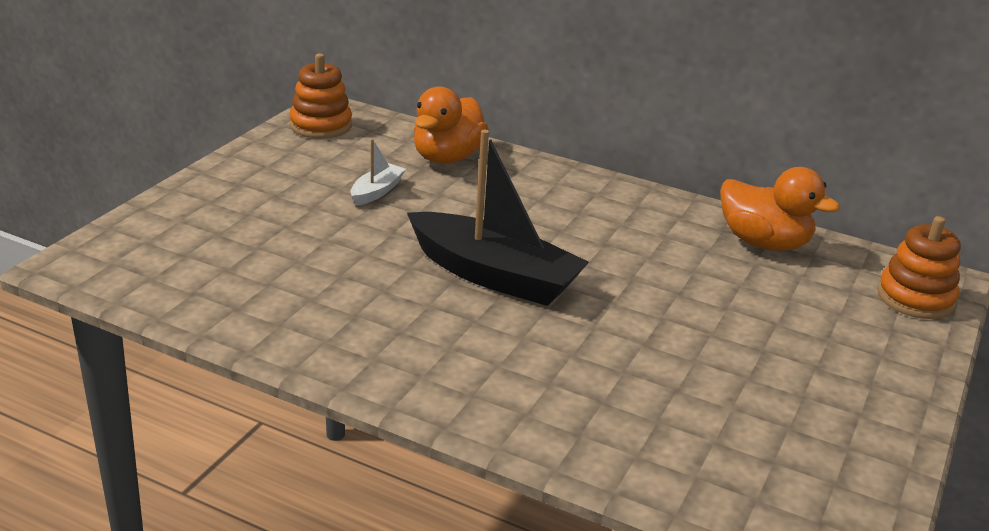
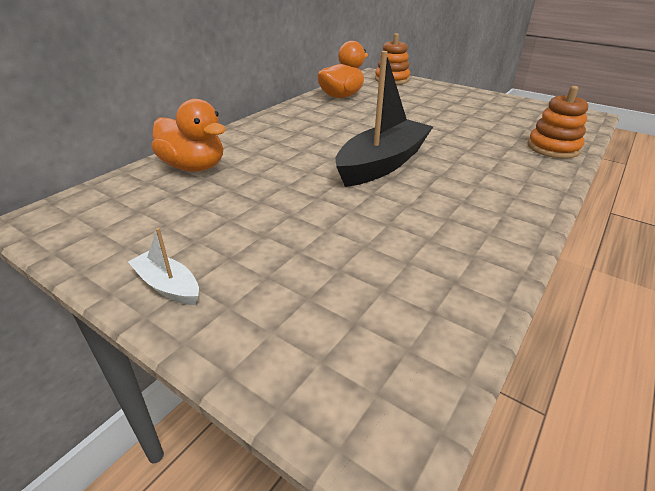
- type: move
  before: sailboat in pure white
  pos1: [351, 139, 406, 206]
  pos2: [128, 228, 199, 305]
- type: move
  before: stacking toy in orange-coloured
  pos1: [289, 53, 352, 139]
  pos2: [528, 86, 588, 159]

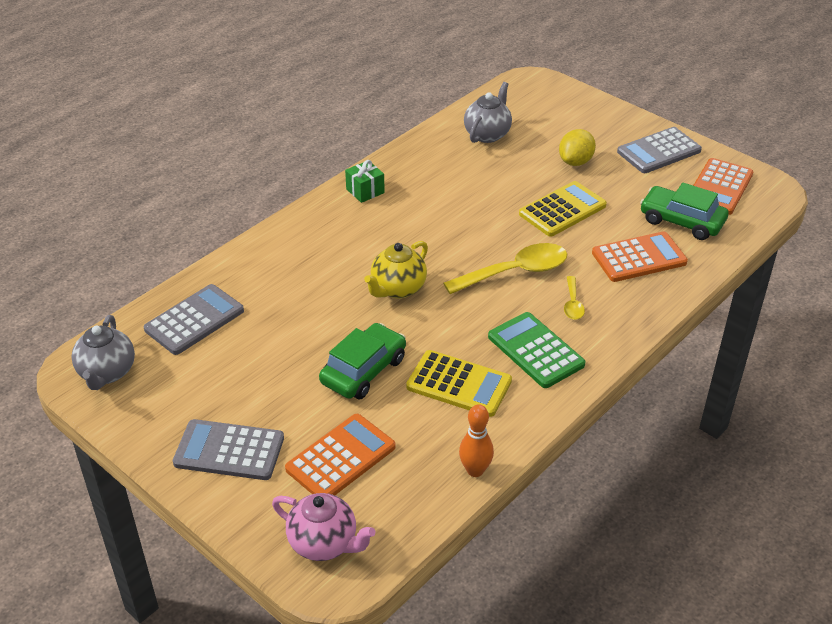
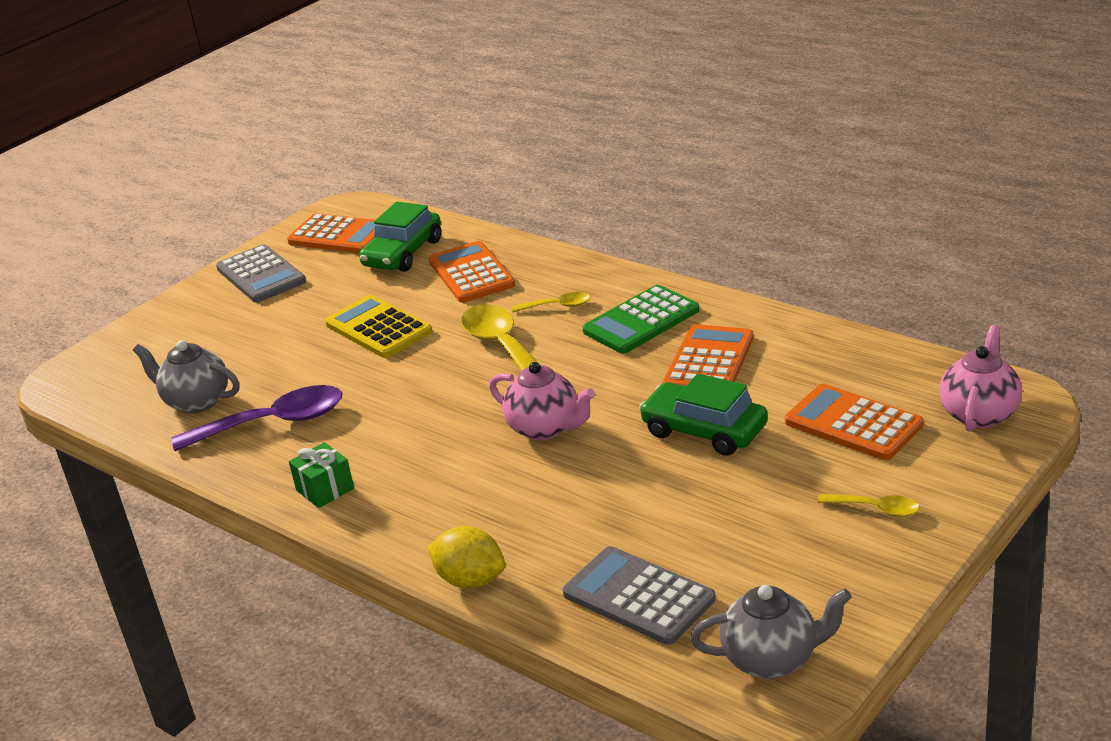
- type: insert
  after: teaspoon in royal purple
  pos2: [172, 385, 342, 451]
- type: move
  before: toy lemon in golden
  pos1: [559, 129, 596, 166]
  pos2: [428, 526, 505, 588]
- type: recolor
  before: tea pot in golden
  after: tea pot in rose-pink
  pos1: [364, 241, 428, 299]
  pos2: [489, 362, 595, 440]
- type: recolor
  before: adding machine in golden
  after: adding machine in orange-coloured
  pos1: [406, 350, 512, 417]
  pos2: [662, 324, 754, 386]
- type: replace
  before: adding machine in gray
  after: teaspoon in golden
  pos1: [173, 419, 284, 480]
  pos2: [818, 494, 920, 517]
- type: delete
  before: skittle in orange-coloured
  pos1: [459, 404, 494, 477]

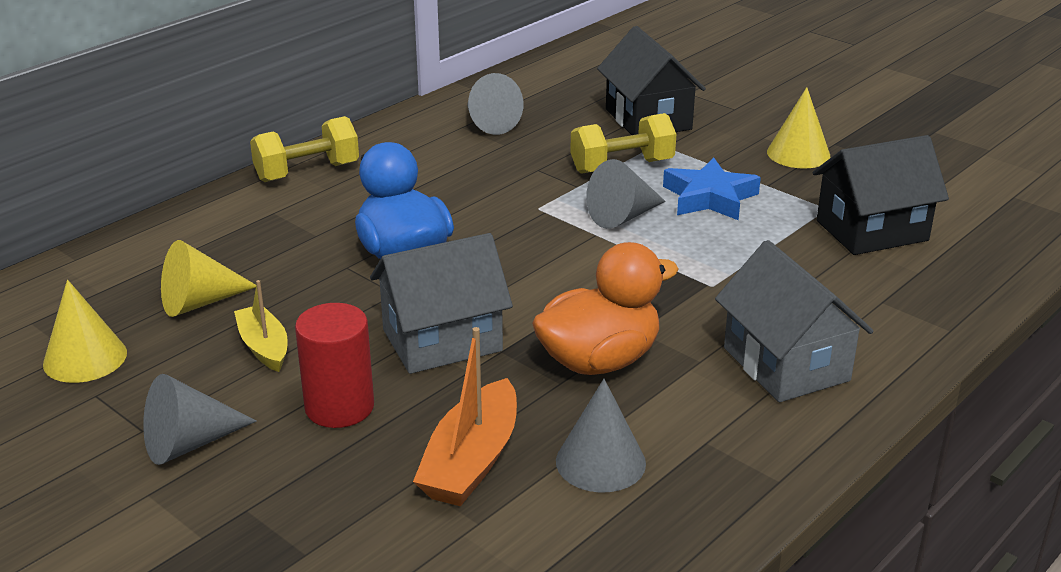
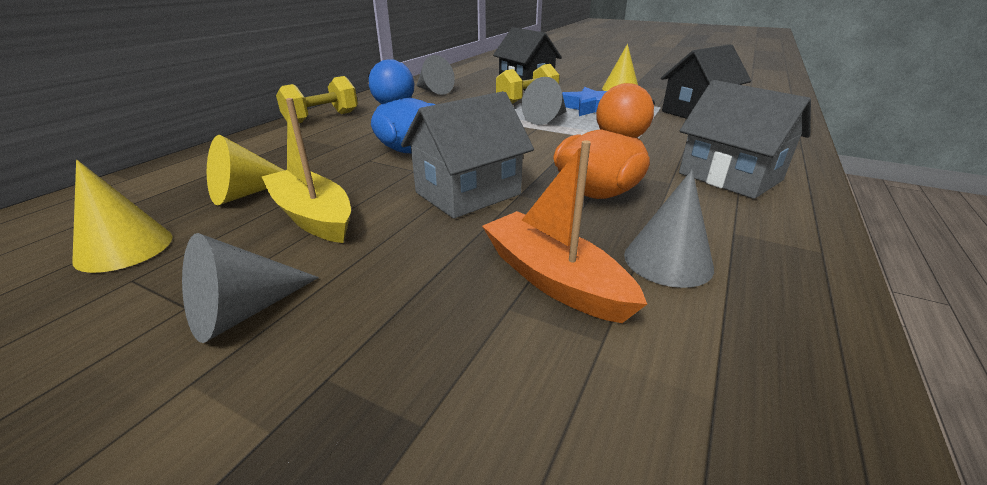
- type: resize
  before: sailboat in golden
  pos1: [234, 280, 288, 372]
  pos2: [262, 98, 351, 243]
  scale: 1.54
- type: rotate
  before: sailboat in orange-coloured
  pos1: [413, 327, 517, 506]
  pos2: [482, 140, 647, 323]
  turn: 135
- type: delete
  before: cylinder in crimson
  pos1: [295, 303, 374, 428]

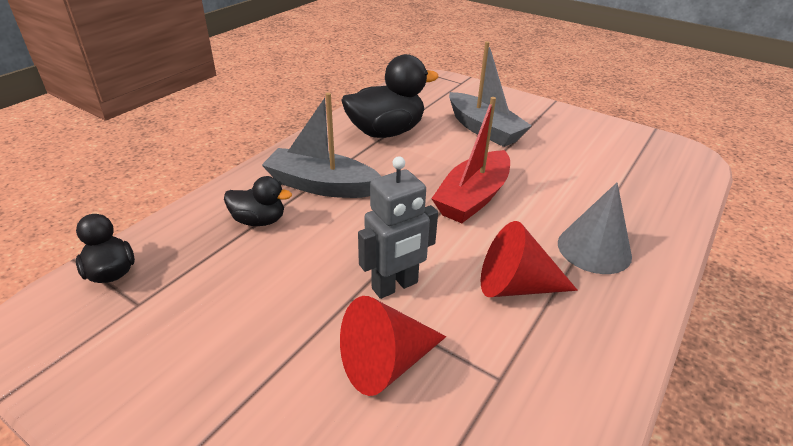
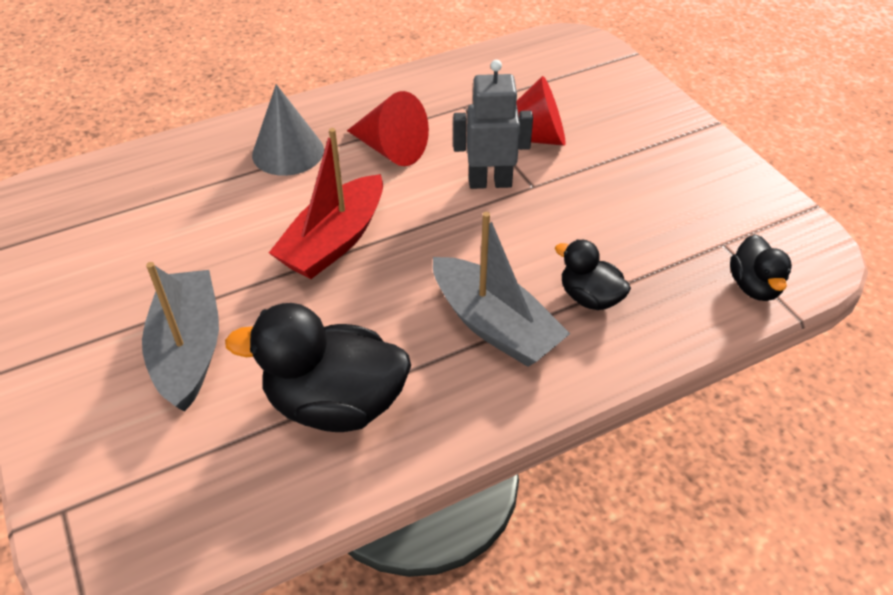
- type: rotate
  before: sailboat in crimson
  pos1: [431, 97, 510, 223]
  pos2: [269, 128, 383, 279]
  turn: 150

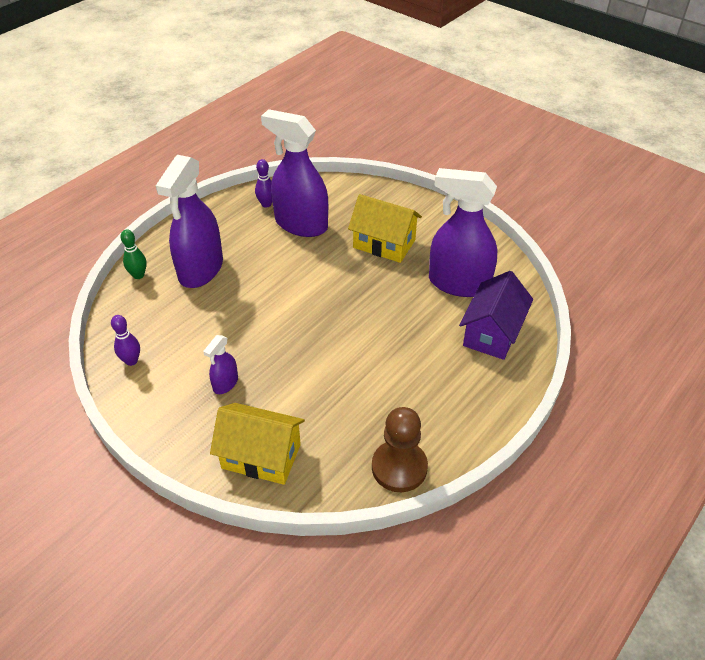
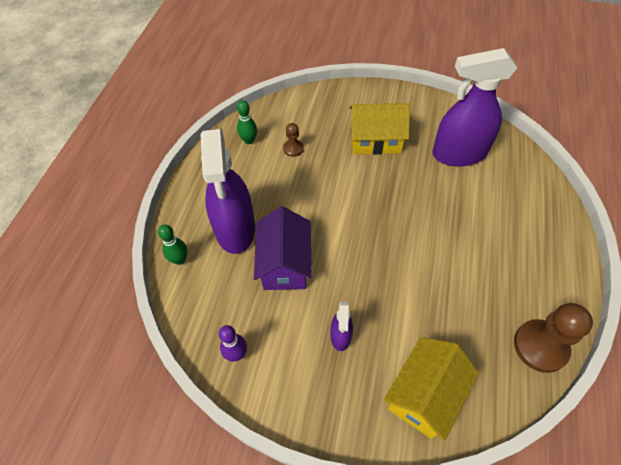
- type: recolor
  before: skittle in royal purple
  after: skittle in green
  pos1: [255, 159, 272, 208]
  pos2: [237, 100, 257, 144]
- type: move
  before: cottage in royal purple
  pos1: [459, 271, 533, 360]
  pos2: [254, 206, 312, 290]
- type: replace
  before: spray bottle in royal purple
  after: chess pawn in brown
  pos1: [261, 109, 328, 237]
  pos2: [283, 123, 304, 157]
- type: rotate
  before: cottage in golden
  pos1: [210, 403, 305, 485]
  pos2: [384, 337, 479, 441]
  turn: -45

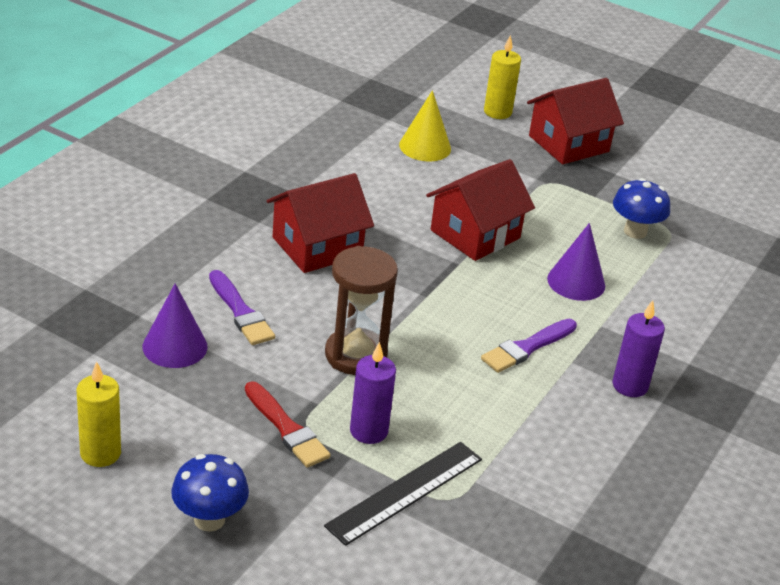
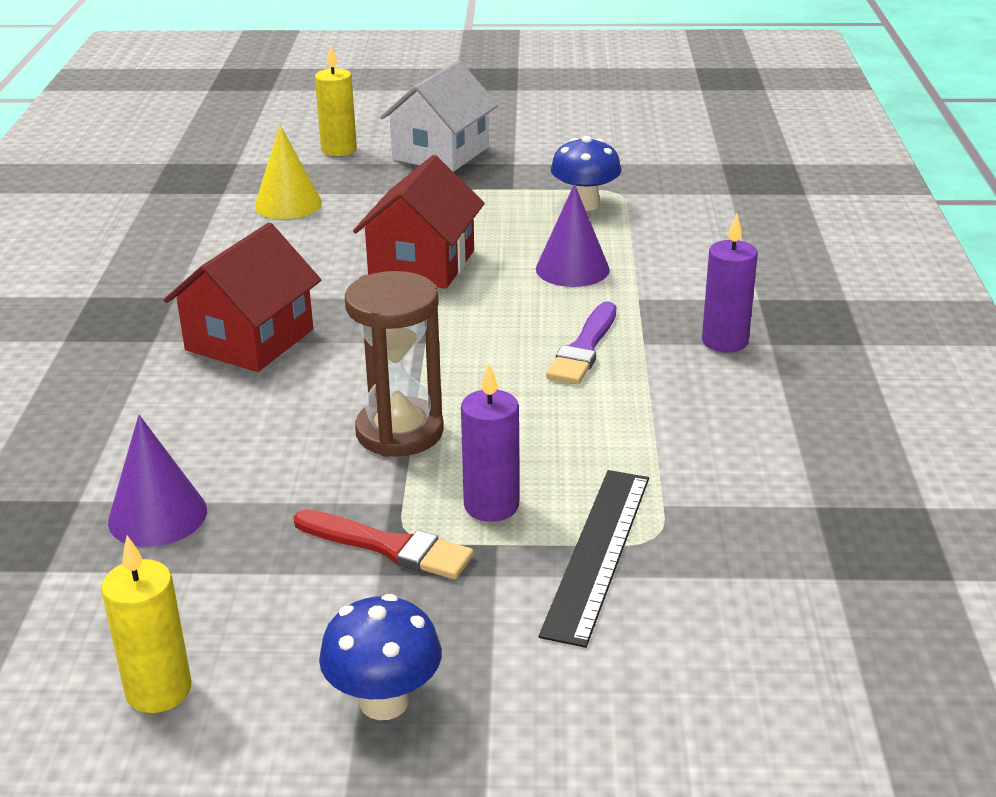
- type: recolor
  before: cottage in crimson
  after: cottage in pure white
  pos1: [527, 78, 624, 164]
  pos2: [380, 60, 498, 172]
- type: delete
  before: paintbrush in royal purple
  pos1: [209, 270, 275, 345]

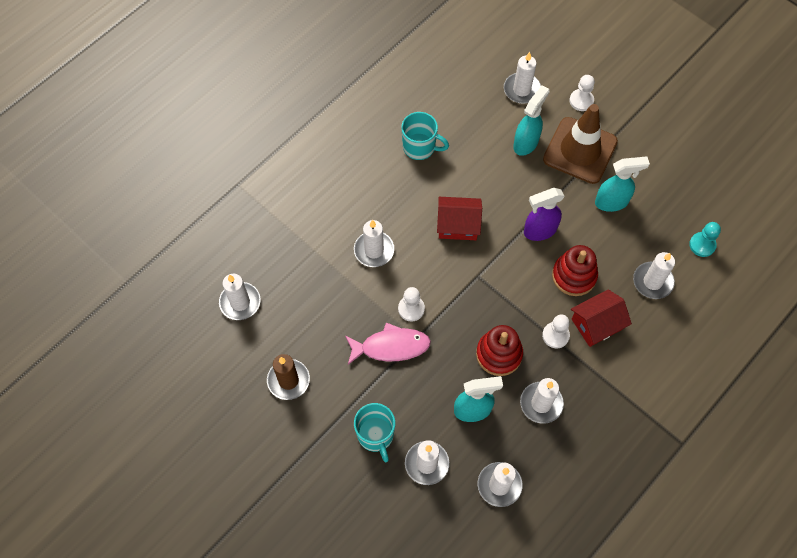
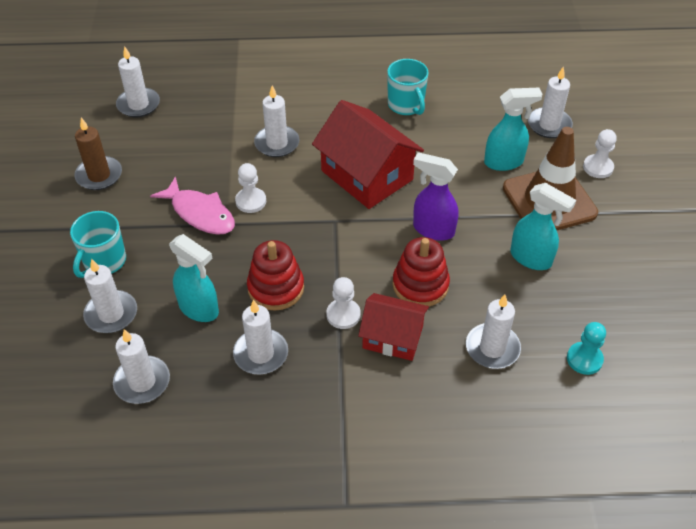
- type: resize
  before: cottage in crimson
  pos1: [437, 197, 482, 240]
  pos2: [312, 100, 424, 209]
  scale: 1.61

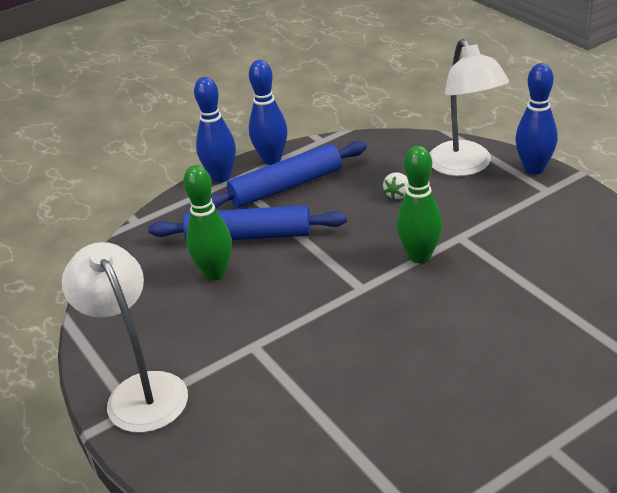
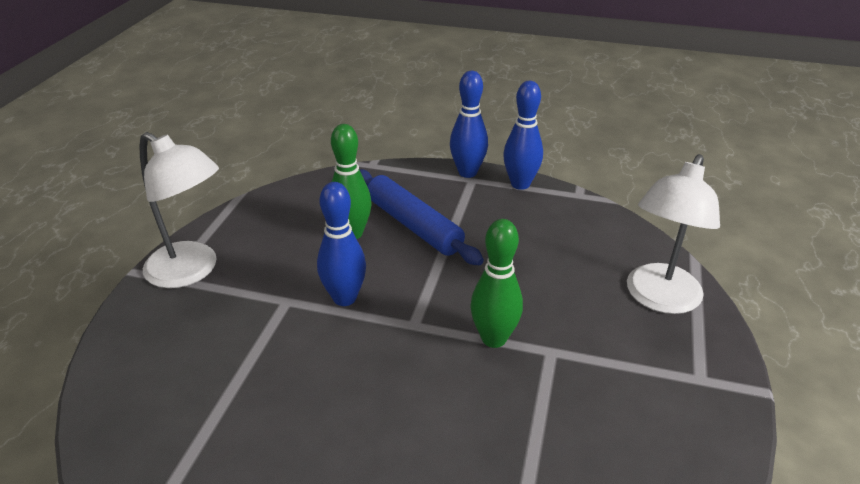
- type: rotate
  before: desk lamp in pure white
  pos1: [62, 242, 188, 433]
  pos2: [139, 132, 219, 288]
  turn: 105
- type: move
  before: skittle in cobalt
  pos1: [515, 63, 558, 175]
  pos2: [317, 182, 366, 306]
- type: delete
  before: pastry roller in cobalt
  pos1: [211, 141, 367, 208]
- type: delete
  before: toy strawberry in pure white
  pos1: [383, 172, 408, 200]

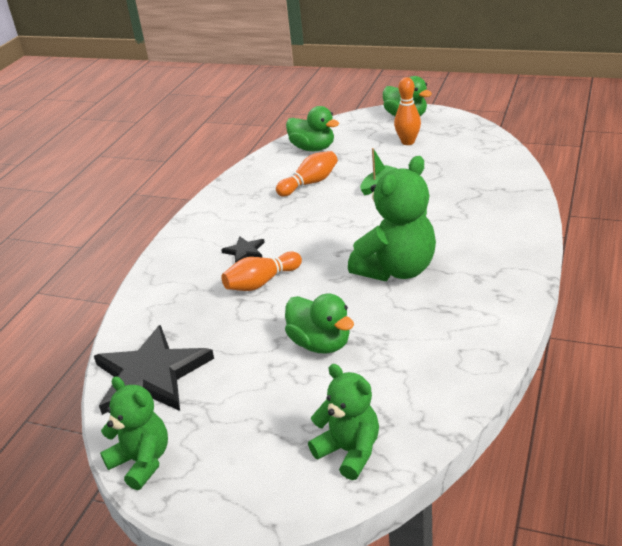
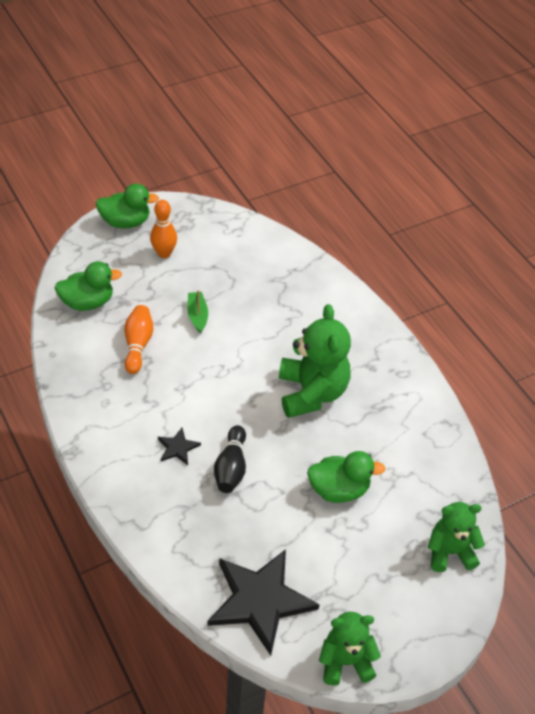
- type: recolor
  before: skittle in orange-coloured
  after: skittle in jet-black
  pos1: [222, 251, 302, 291]
  pos2: [214, 425, 246, 493]

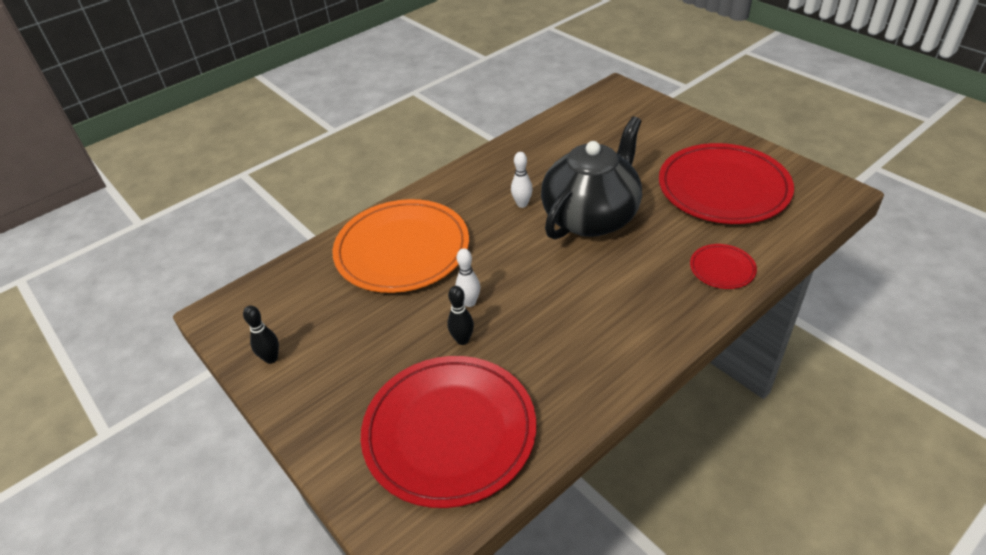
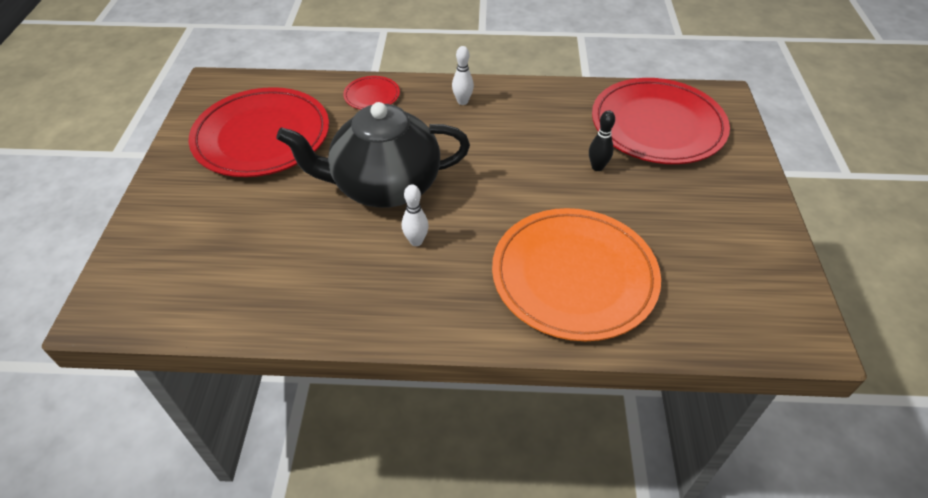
- type: move
  before: skittle in pure white
  pos1: [455, 248, 480, 307]
  pos2: [452, 46, 474, 105]
- type: delete
  before: skittle in jet-black
  pos1: [243, 305, 279, 364]

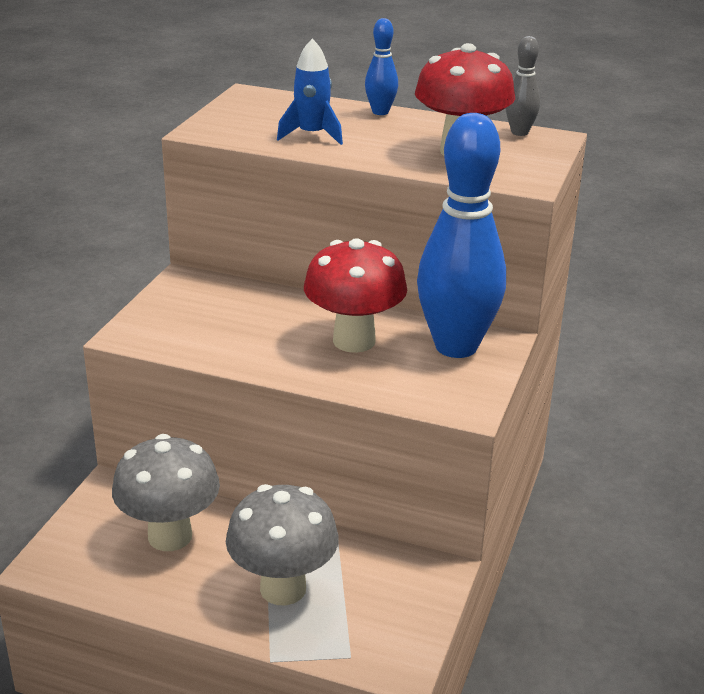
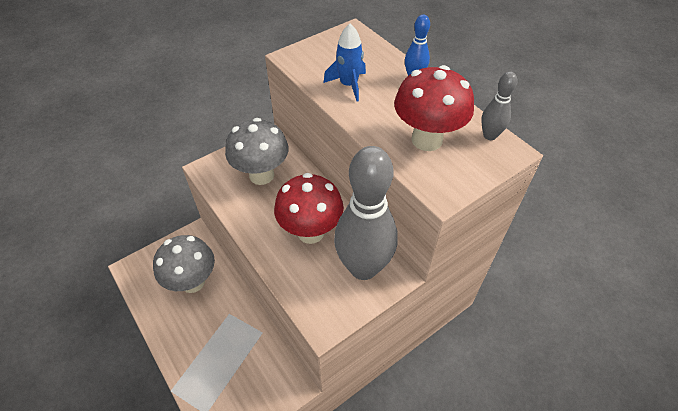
- type: move
  before: mushroom in gray
  pos1: [226, 484, 339, 605]
  pos2: [225, 118, 288, 185]
- type: recolor
  before: skittle in cobalt
  after: skittle in gray
  pos1: [417, 113, 506, 358]
  pos2: [334, 146, 398, 280]

